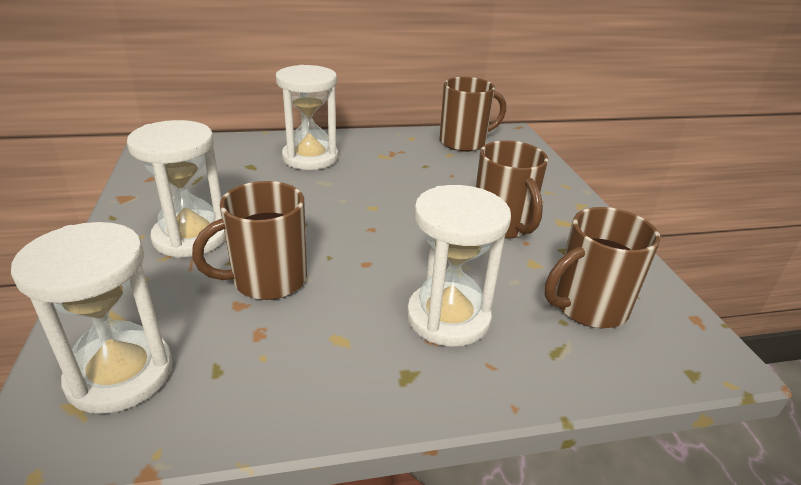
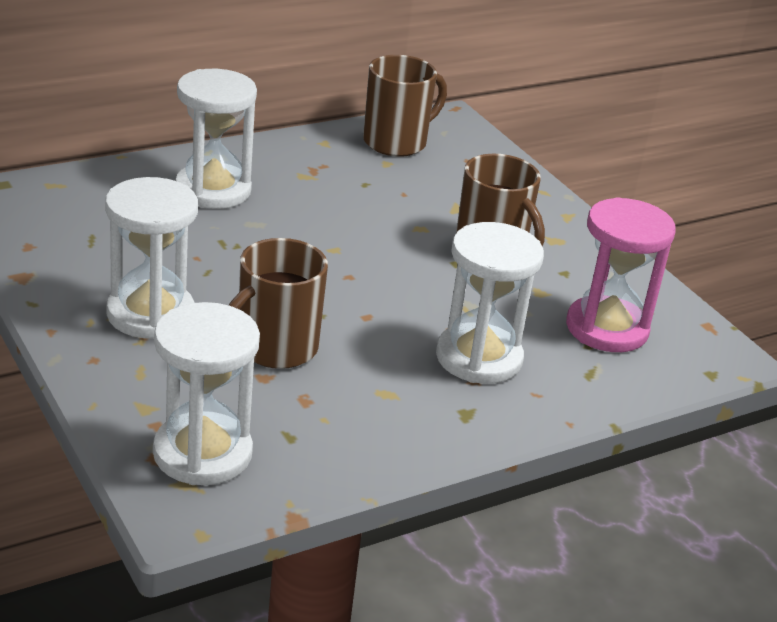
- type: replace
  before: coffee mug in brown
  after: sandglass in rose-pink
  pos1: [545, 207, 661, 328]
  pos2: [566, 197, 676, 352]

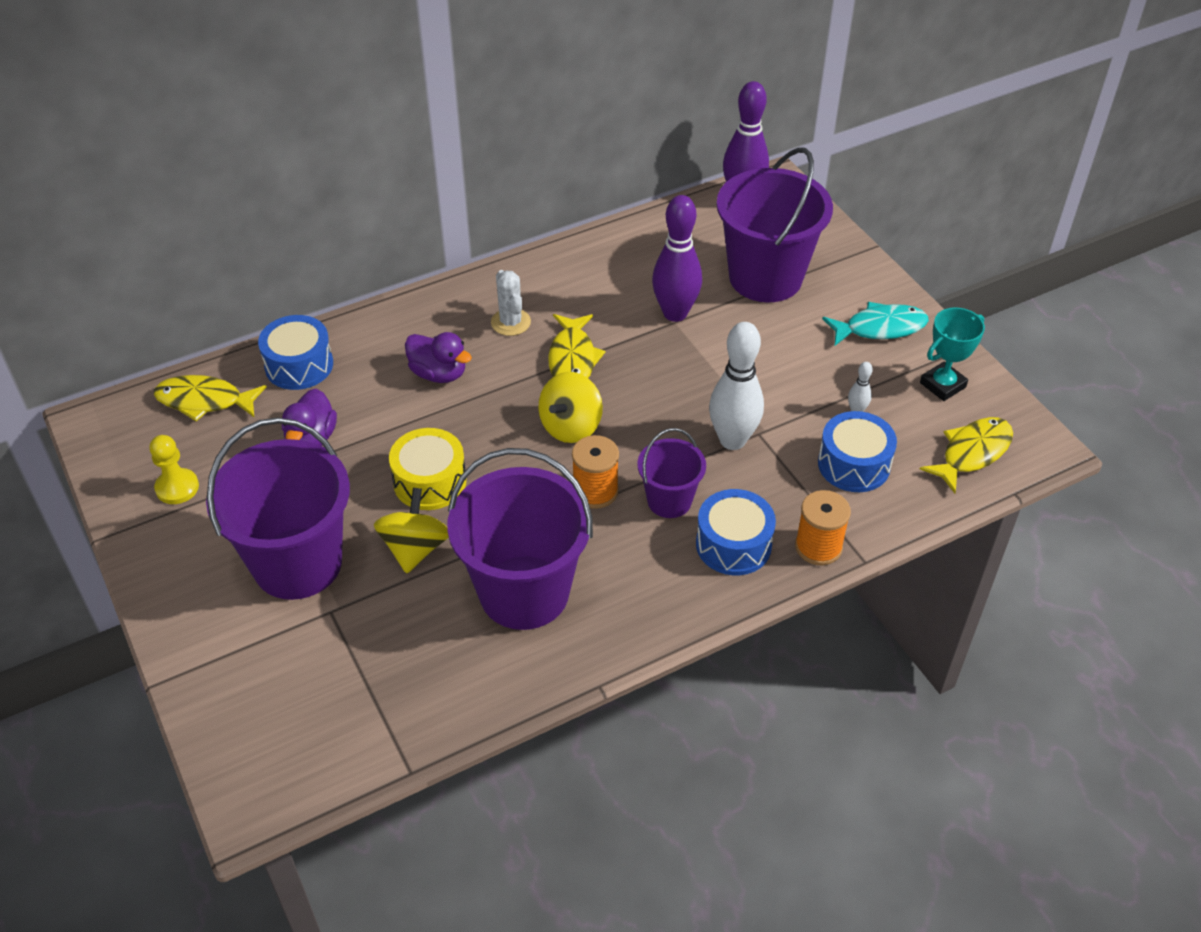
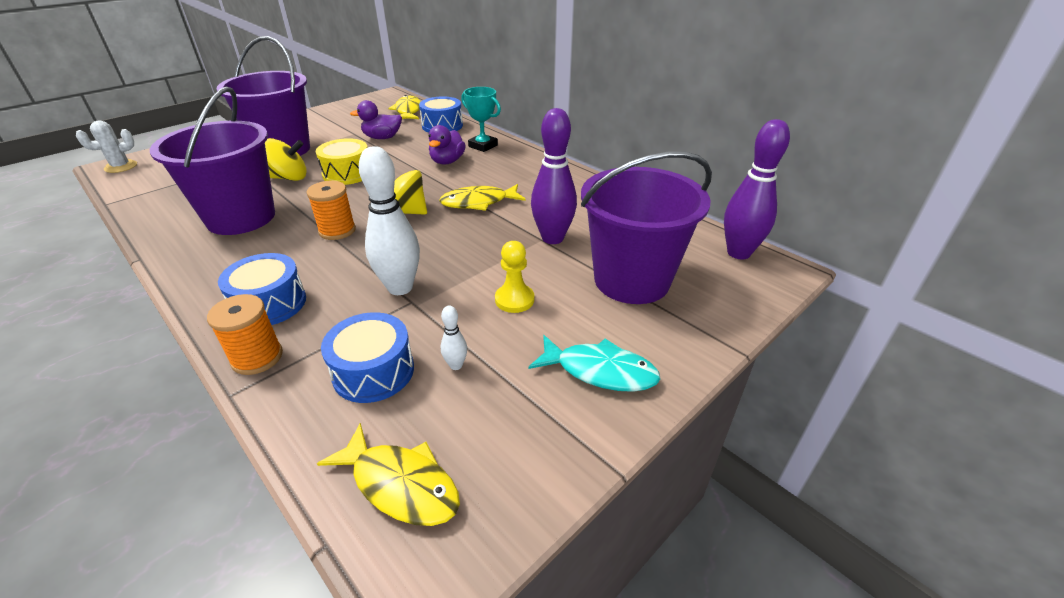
- type: move
  before: prickly plant in pure white
  pos1: [491, 270, 531, 336]
  pos2: [76, 120, 137, 173]
- type: move
  before: trophy in teal
  pos1: [920, 307, 985, 401]
  pos2: [461, 87, 501, 152]
- type: move
  before: chess pawn in golden
  pos1: [149, 435, 199, 504]
  pos2: [495, 241, 534, 313]
- type: rotate
  before: fish in teal
  pos1: [822, 302, 929, 346]
  pos2: [529, 335, 661, 392]
  turn: -45
- type: delete
  before: bucket in royal purple
  pos1: [637, 428, 706, 518]

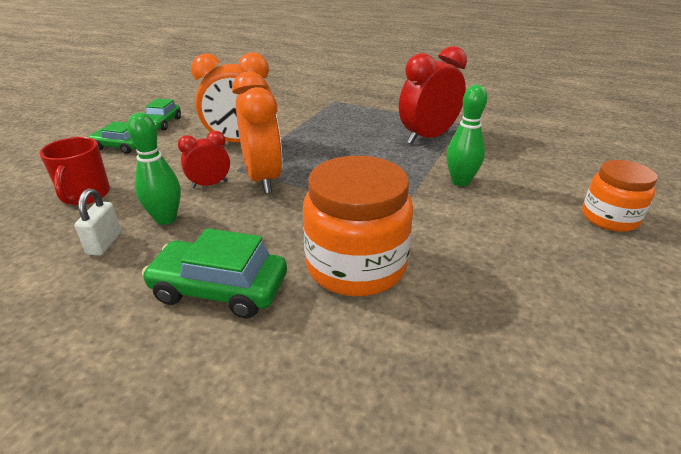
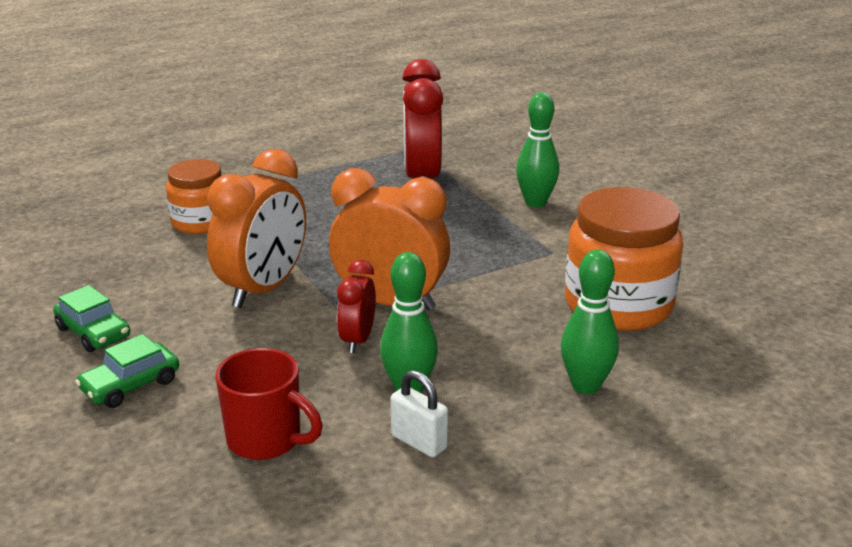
- type: move
  before: preserve jar in orange-coloured
  pos1: [582, 160, 657, 232]
  pos2: [166, 159, 222, 234]
- type: replace
  before: car in green
  after: skittle in green
  pos1: [142, 228, 287, 318]
  pos2: [561, 249, 619, 394]

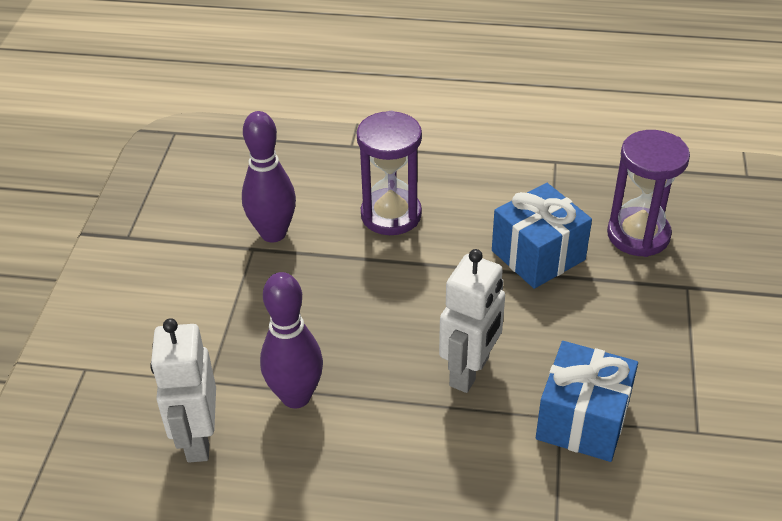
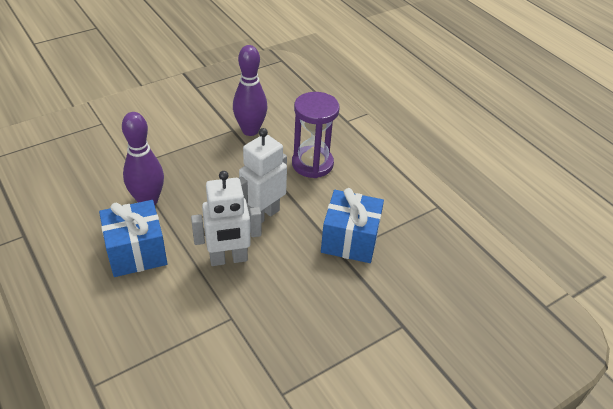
- type: move
  before: gift in cobalt
  pos1: [536, 341, 638, 462]
  pos2: [99, 200, 167, 277]
- type: move
  before: toy robot in pure white
  pos1: [150, 318, 216, 463]
  pos2: [239, 128, 287, 223]
- type: delete
  before: sandglass in royal purple
  pos1: [607, 130, 690, 257]

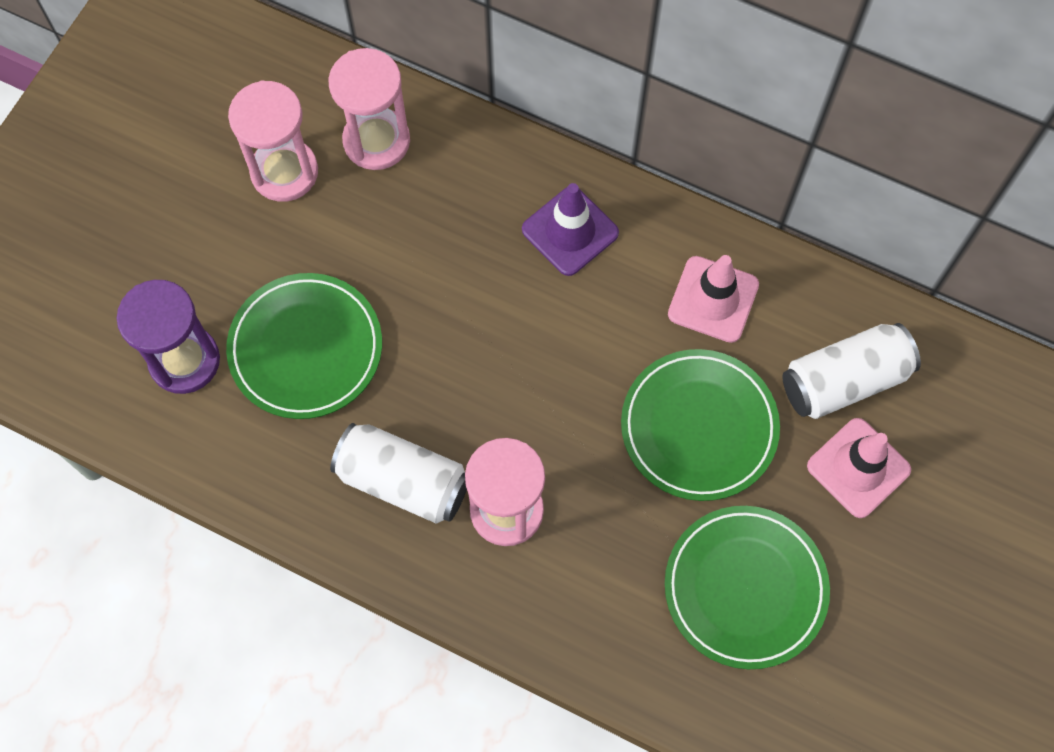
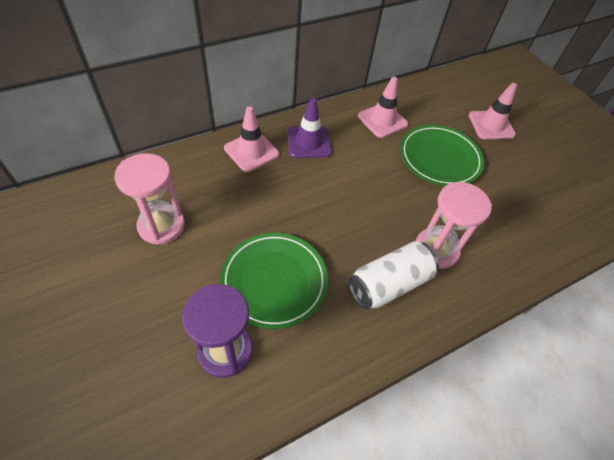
- type: insert
  after: traffic cone in rose-pink
  pos2: [224, 106, 279, 172]
- type: delete
  before: sandglass in rose-pink
  pos1: [328, 48, 410, 170]
- type: delete
  before: flat dish in green
  pos1: [665, 506, 830, 669]
- type: delete
  before: soda can in pure white
  pos1: [782, 323, 921, 419]

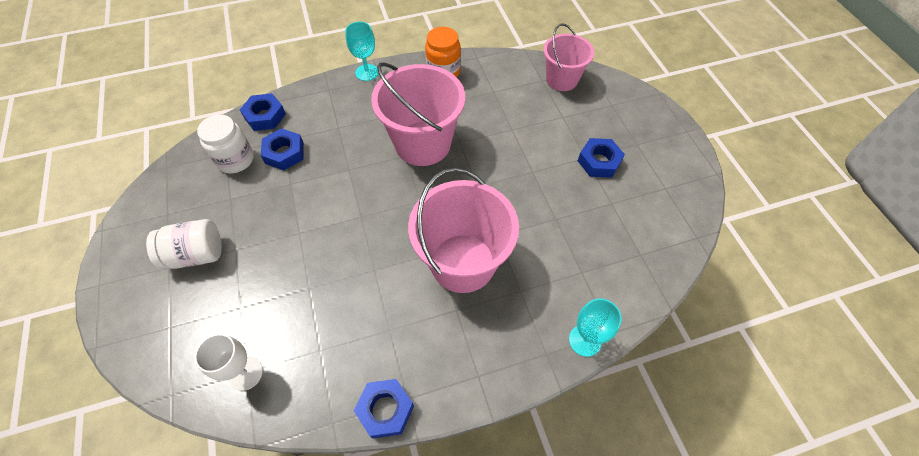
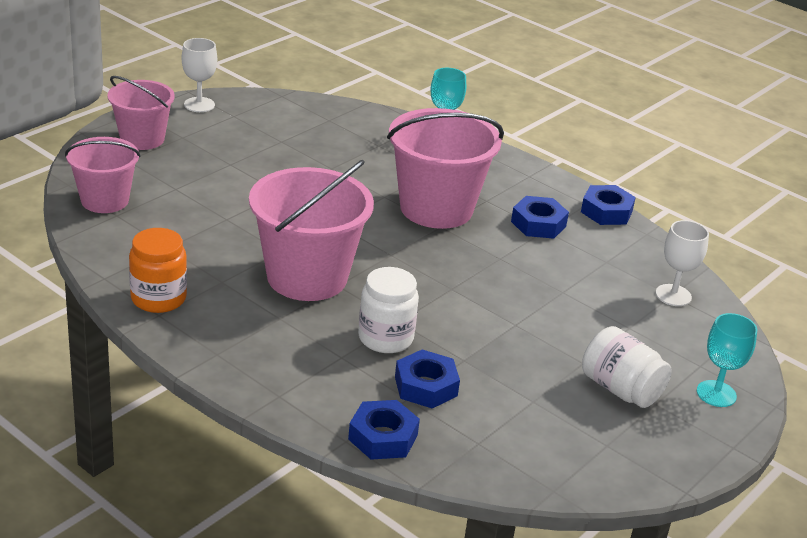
- type: insert
  after: bucket in rose-pink
  pos2: [108, 76, 175, 150]
- type: insert
  after: goblet in pure white
  pos2: [182, 38, 217, 112]
- type: move
  before: preserve jar in pure white
  pos1: [197, 114, 254, 173]
  pos2: [358, 267, 419, 353]
- type: move
  before: nut in cobalt
  pos1: [578, 138, 625, 178]
  pos2: [511, 196, 569, 239]
- type: move
  before: goblet in teal
  pos1: [345, 22, 379, 81]
  pos2: [697, 313, 758, 407]

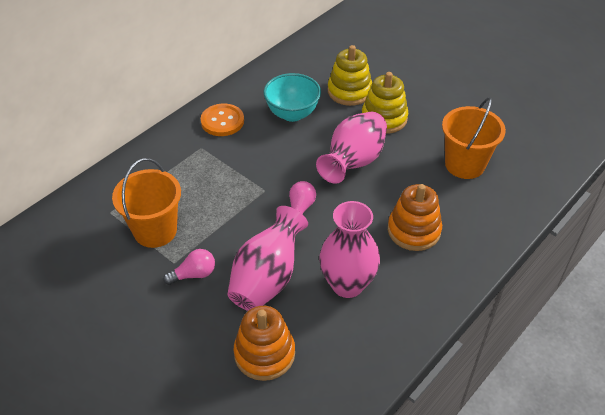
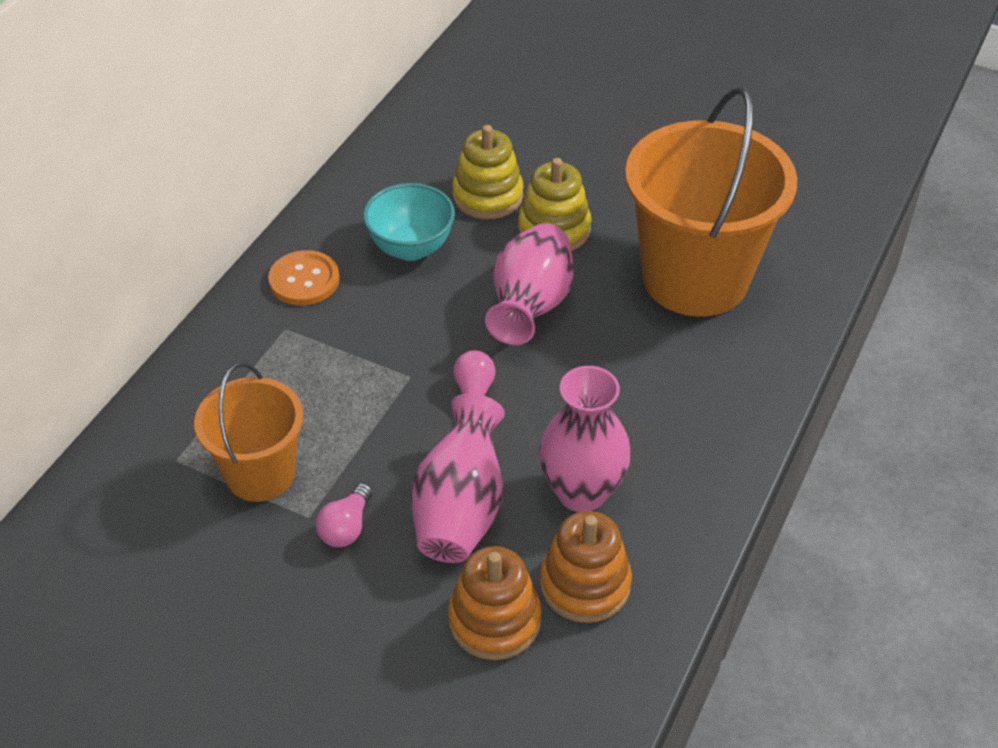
- type: rotate
  before: bulb in rose-pink
  pos1: [163, 249, 215, 285]
  pos2: [316, 483, 373, 547]
  turn: 150
- type: move
  before: stacking toy in orange-coloured
  pos1: [388, 184, 442, 251]
  pos2: [540, 511, 632, 623]
- type: resize
  before: bucket in orange-coloured
  pos1: [442, 97, 506, 179]
  pos2: [625, 87, 797, 317]
  scale: 1.74

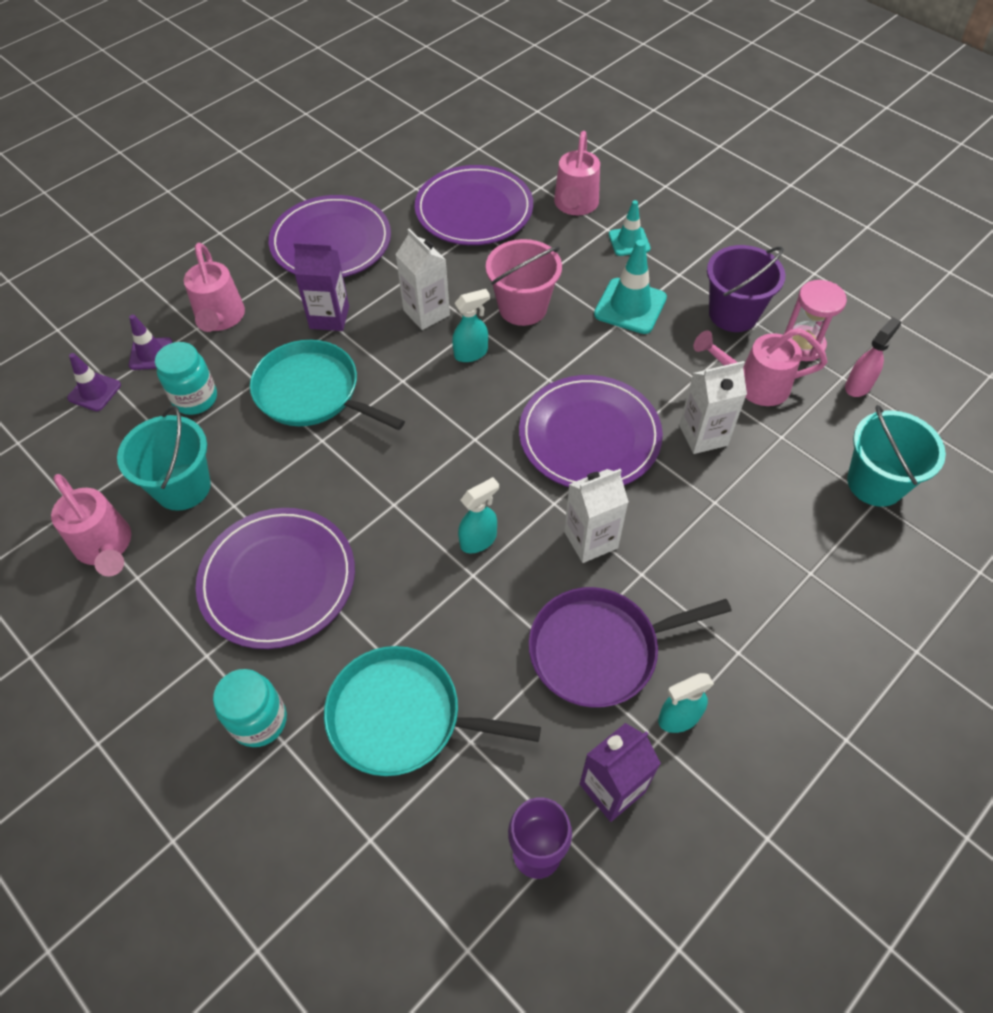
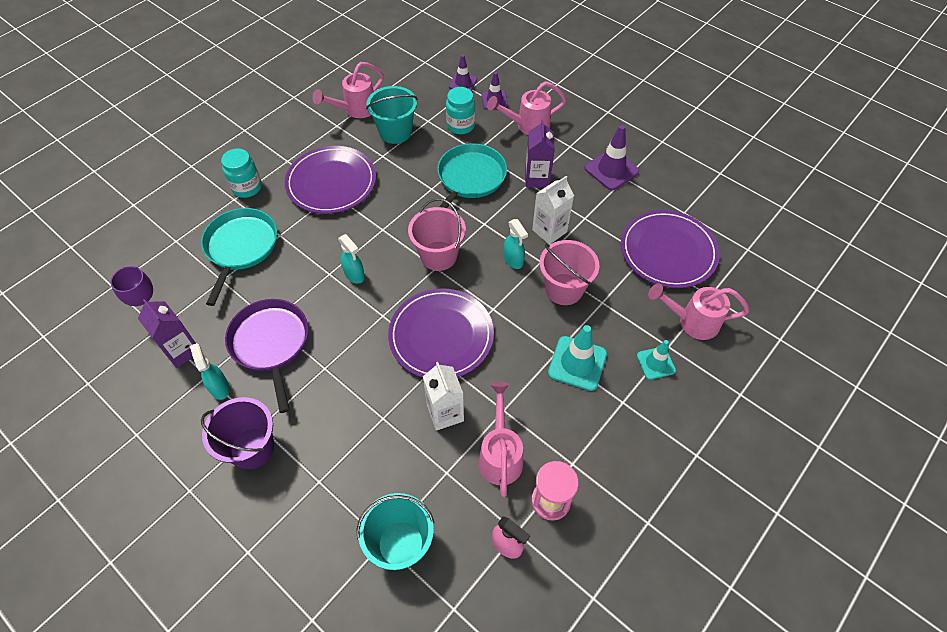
- type: move
  before: bucket in royal purple
  pos1: [707, 245, 785, 332]
  pos2: [201, 397, 274, 469]
- type: insert
  after: bucket in rose-pink
  pos2: [408, 198, 466, 271]
- type: replace
  before: flat dish in royal purple
  after: traffic cone in royal purple
  pos1: [269, 195, 391, 277]
  pos2: [585, 125, 639, 190]
- type: delete
  before: carton in pure white
  pos1: [564, 469, 629, 563]

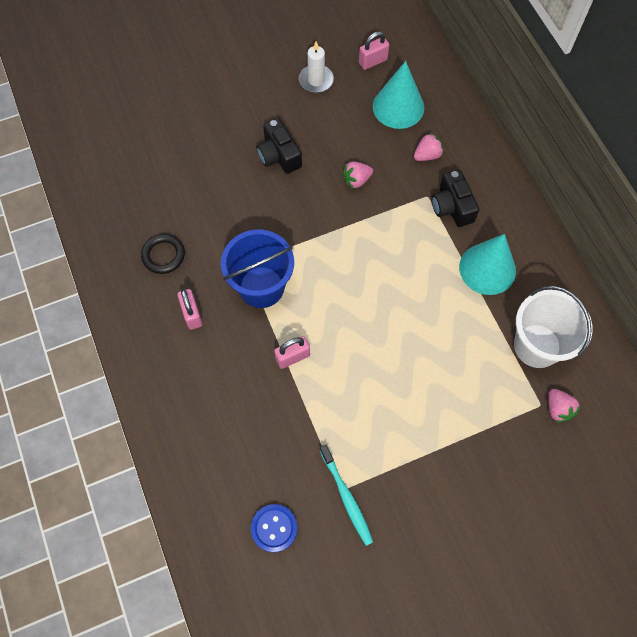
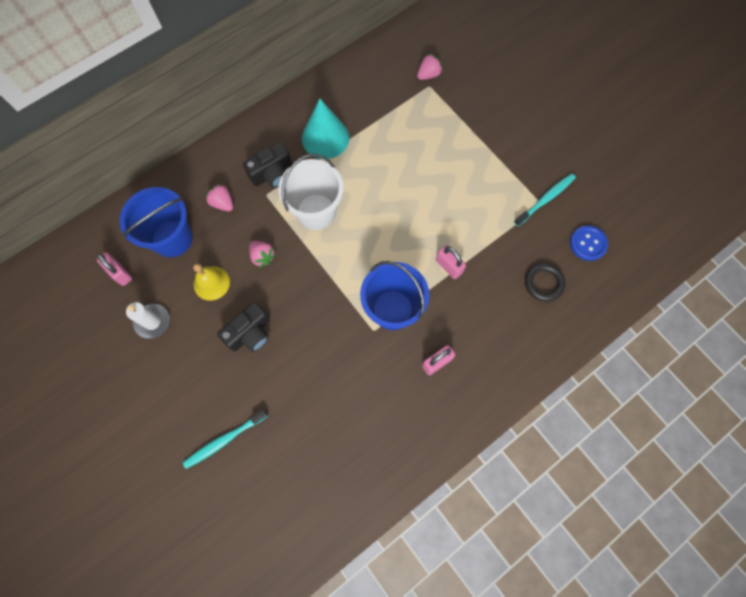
- type: replace
  before: cone shape in teal
  after: bucket in cobalt
  pos1: [373, 61, 424, 129]
  pos2: [120, 187, 193, 257]
- type: insert
  after: dental brush in teal
  pos2: [183, 410, 268, 469]
- type: insert
  after: hand bell in golden
  pos2: [193, 263, 230, 301]
- type: move
  before: bucket in pure white
  pos1: [514, 286, 593, 368]
  pos2: [278, 154, 344, 230]
- type: move
  before: hoop in jet-black
  pos1: [141, 234, 185, 274]
  pos2: [525, 263, 565, 301]

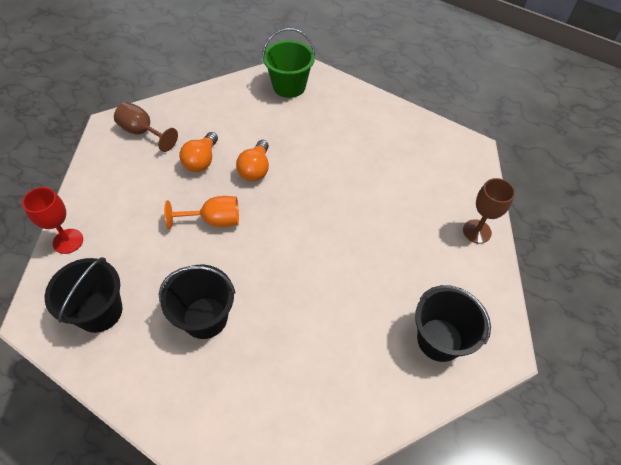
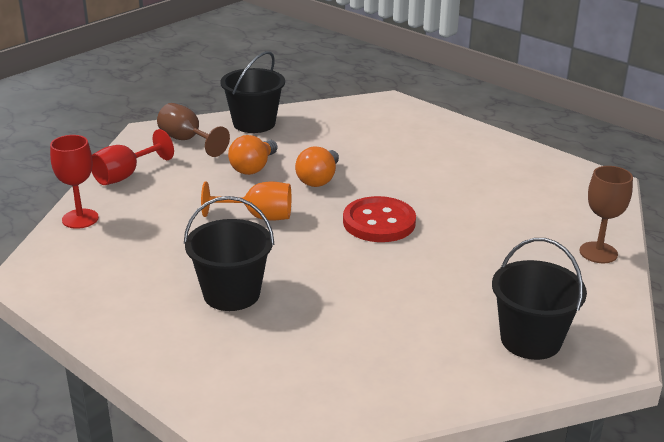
- type: insert
  after: goblet in crimson
  pos2: [91, 129, 174, 185]
- type: move
  before: bucket in jet-black
  pos1: [45, 257, 122, 333]
  pos2: [220, 51, 285, 133]
- type: insert
  after: shirt button in crimson
  pos2: [343, 196, 416, 242]
- type: delete
  before: bucket in green
  pos1: [262, 28, 315, 98]

